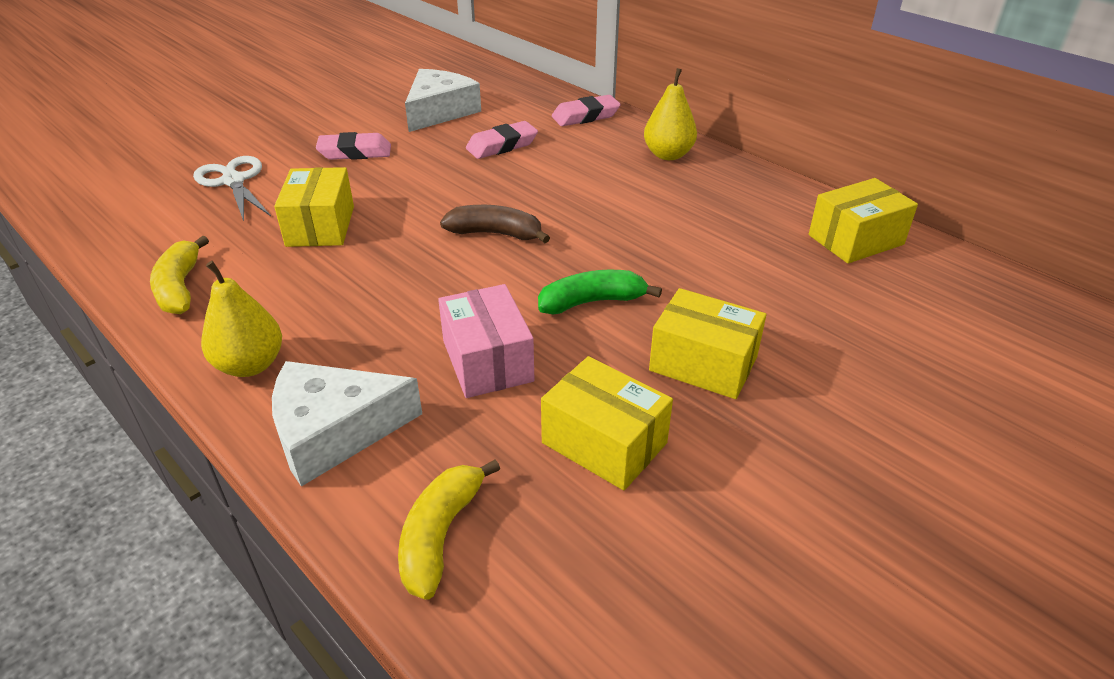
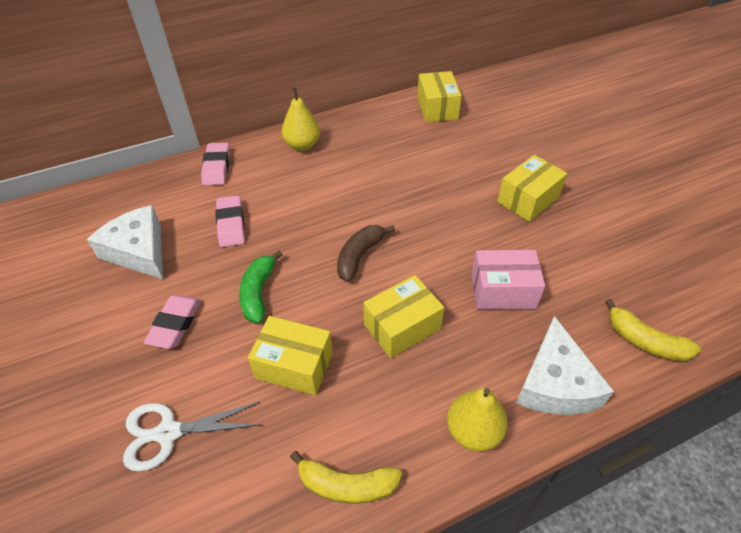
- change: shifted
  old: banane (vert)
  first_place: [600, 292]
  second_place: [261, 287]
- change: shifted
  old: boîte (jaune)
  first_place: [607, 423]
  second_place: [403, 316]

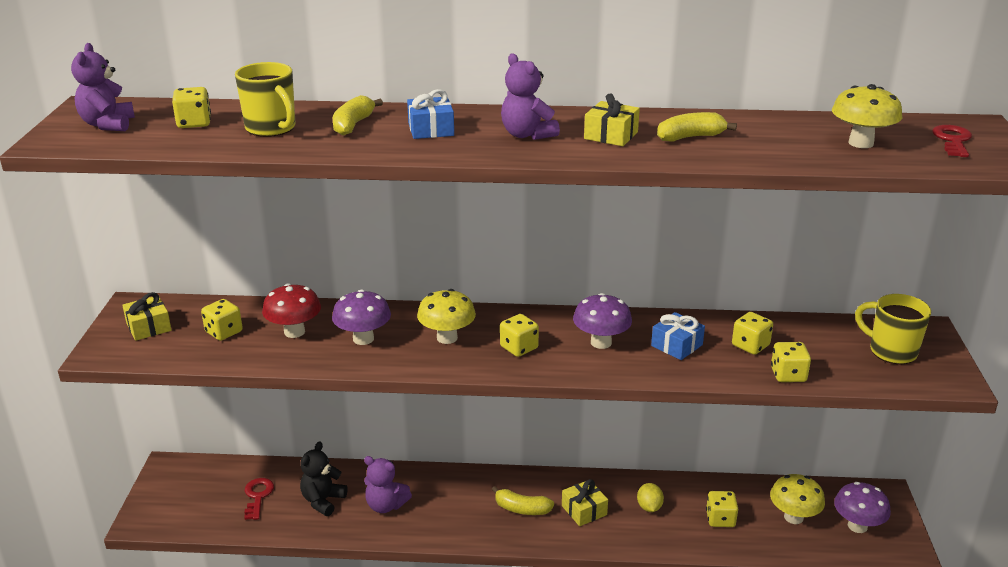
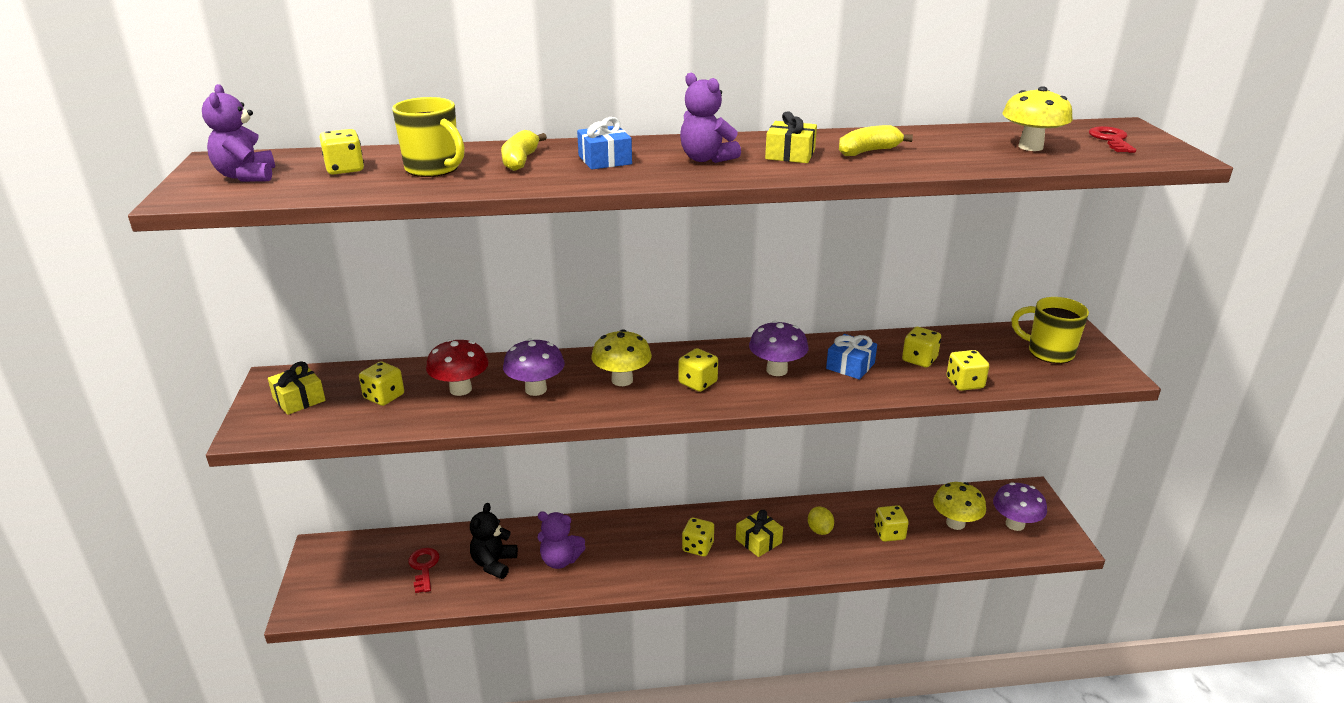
- change: swapped
  old: banane (jaune)
  new: dé (jaune)
  first_place: [522, 500]
  second_place: [698, 537]

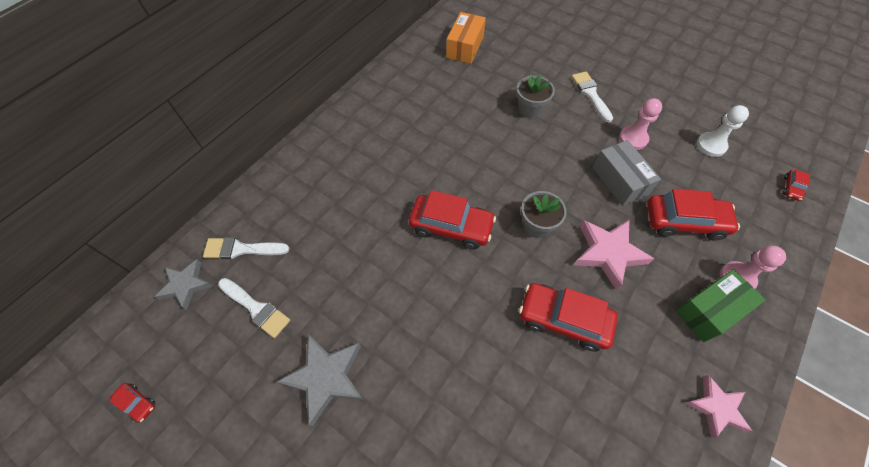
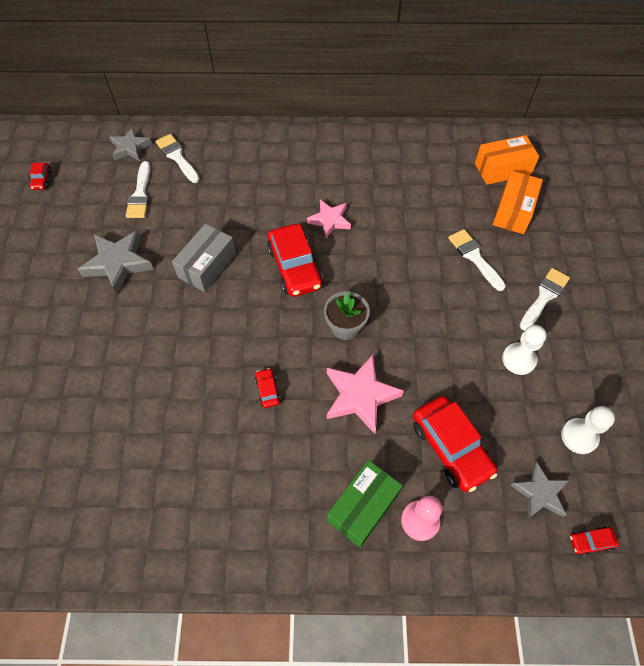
- change: swapped
  old: pot de fleurs (gris)
  new: pinceau (blanc)
  first_place: [535, 96]
  second_place: [477, 260]
- change: repainted
  old: pion (rose)
  new: pion (blanc)
  first_place: [640, 124]
  second_place: [524, 350]
- change: shifted
  old: boîte (gris)
  first_place: [626, 173]
  second_place: [204, 258]
- change: rotated
  old: boîte (vert)
  first_place: [720, 305]
  second_place: [365, 504]
  degrees: -75
- change: scaled
  old: voiture (rouge)
  first_place: [568, 317]
  second_place: [268, 388]
  factor: 0.45
- change: shifted
  old: étoile (rose)
  first_place: [719, 406]
  second_place: [329, 219]
- change: new
  new: boîte (orange)
  second_place: [518, 202]
- change: new
  new: étoile (gris)
  second_place: [539, 489]

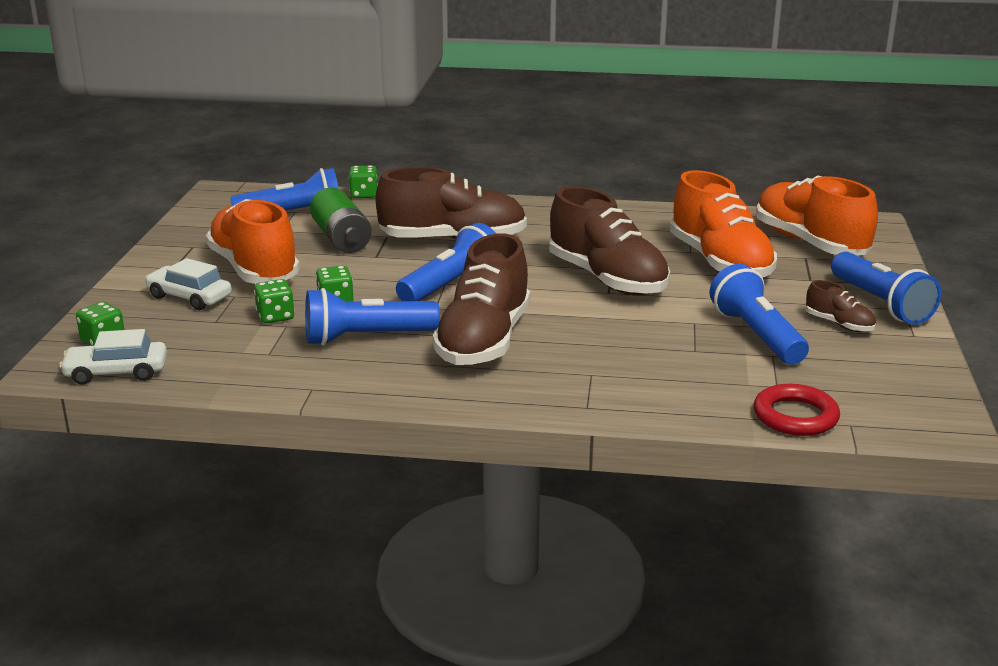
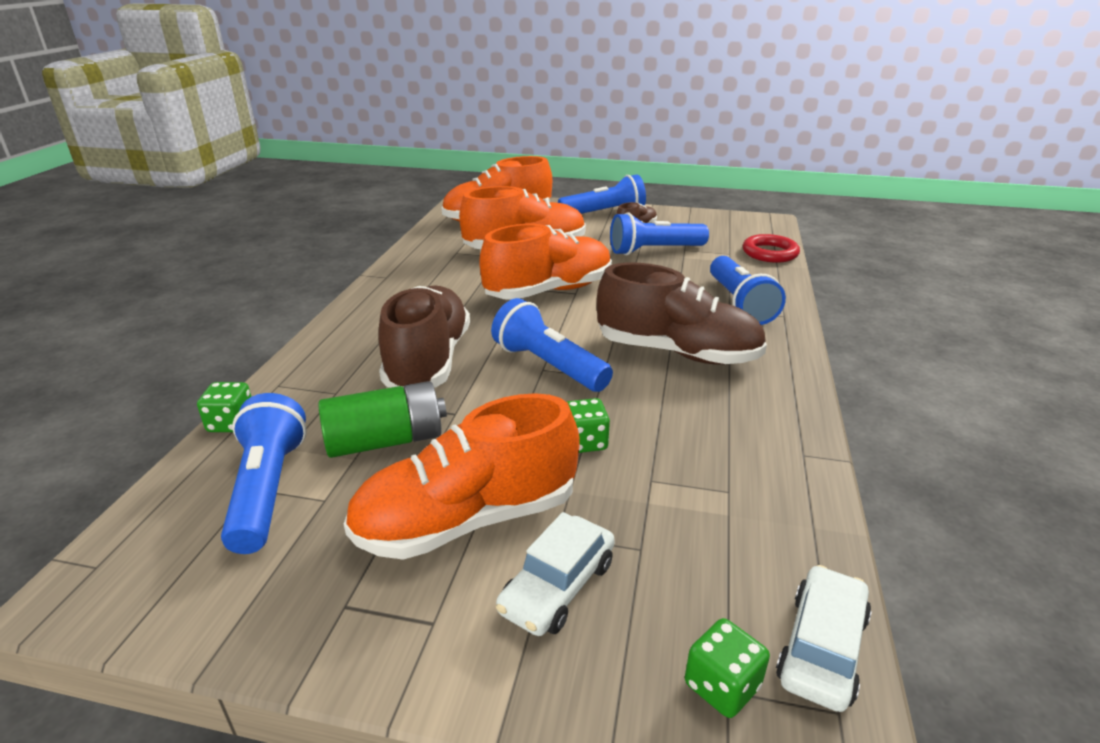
- change: repainted
  old: chaussure (marron)
  new: chaussure (orange)
  first_place: [609, 241]
  second_place: [545, 262]
- change: gone
  old: dé (vert)
  first_place: [274, 301]
- change: shifted
  old: lampe de poche (bleu)
  first_place: [372, 317]
  second_place: [748, 290]
- change: rotated
  old: voiture (blanc)
  first_place: [113, 357]
  second_place: [824, 638]
  degrees: -150

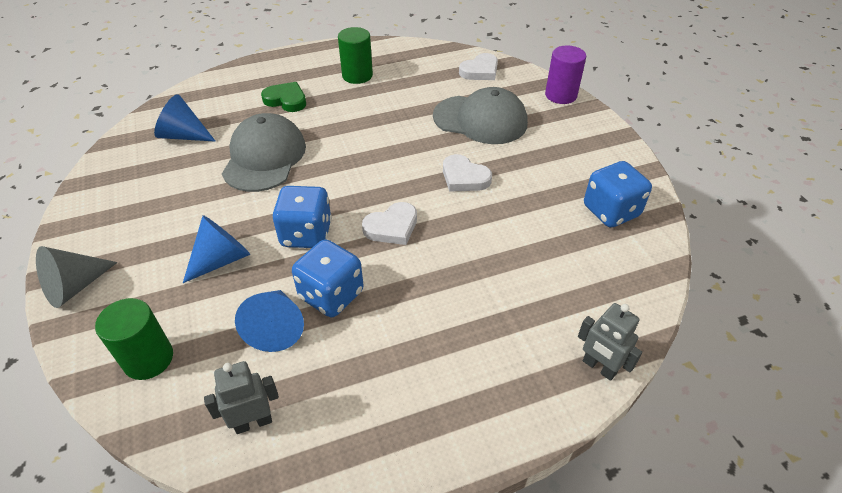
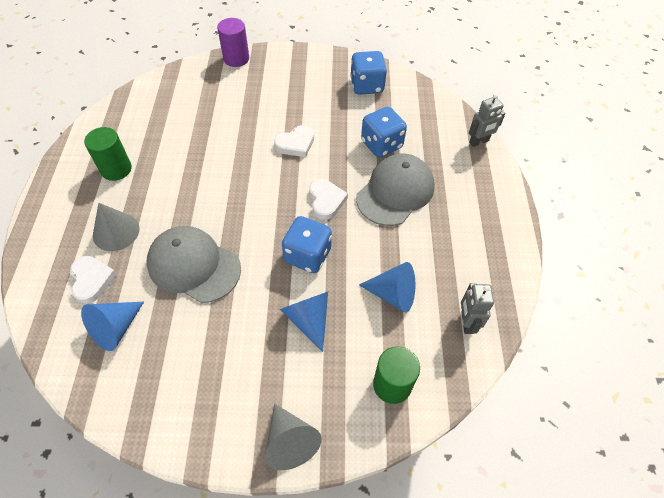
- change: shifted
  old: cœur (blanc)
  first_place: [478, 66]
  second_place: [93, 280]
- change: swapped
  old: cœur (vert)
  new: cône (gris)
  first_place: [283, 97]
  second_place: [116, 227]
- change: shifted
  old: casquette (gris)
  first_place: [480, 115]
  second_place: [395, 189]
- change: shifted
  old: dé (bleu)
  first_place: [328, 278]
  second_place: [384, 132]

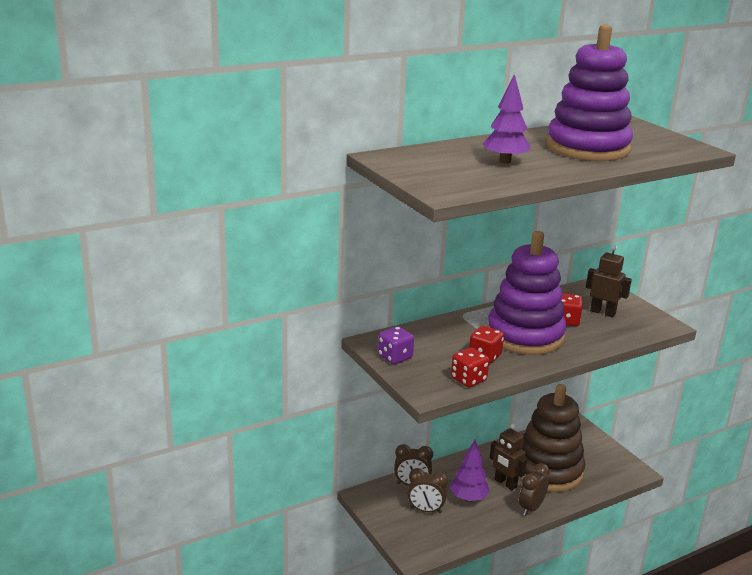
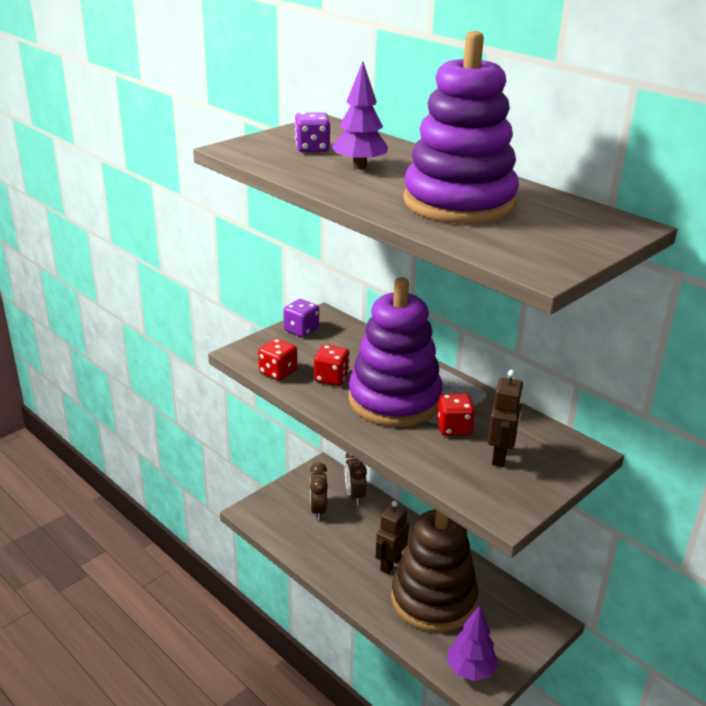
- change: shifted
  old: arbre (violet)
  first_place: [470, 471]
  second_place: [473, 643]
- change: gone
  old: réveil (marron)
  first_place: [534, 489]
- change: new
  new: dé (violet)
  second_place: [312, 132]

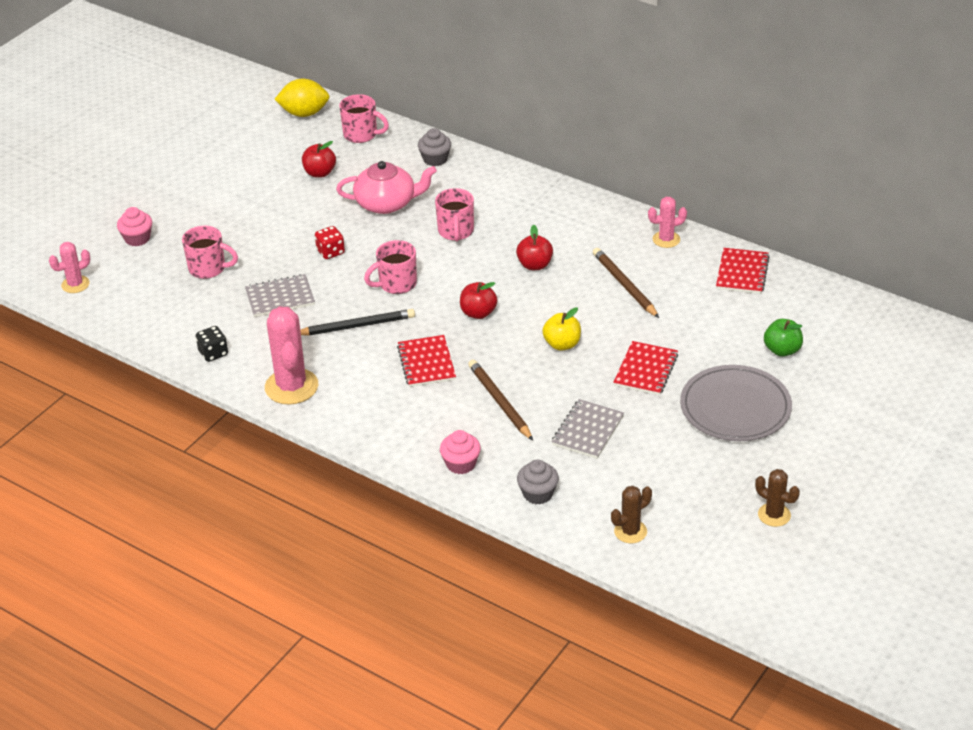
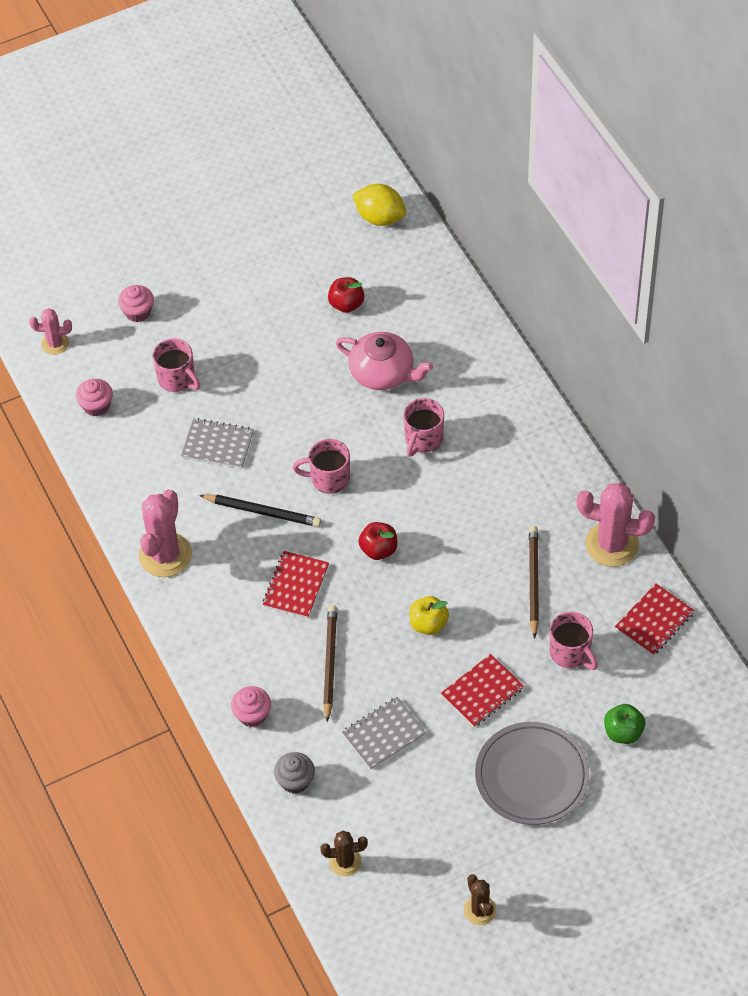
- change: shifted
  old: tasse (rose)
  first_place: [364, 118]
  second_place: [574, 640]
- change: gone
  old: muffin (gris)
  first_place: [434, 147]
- change: scaled
  old: cactus (rose)
  first_place: [667, 222]
  second_place: [616, 525]
  factor: 1.79
- change: gone
  old: pomme (rouge)
  first_place: [534, 247]
- change: gone
  old: dé (rouge)
  first_place: [330, 242]
- change: gone
  old: dé (noir)
  first_place: [212, 344]
- change: new
  new: muffin (rose)
  second_place: [94, 398]

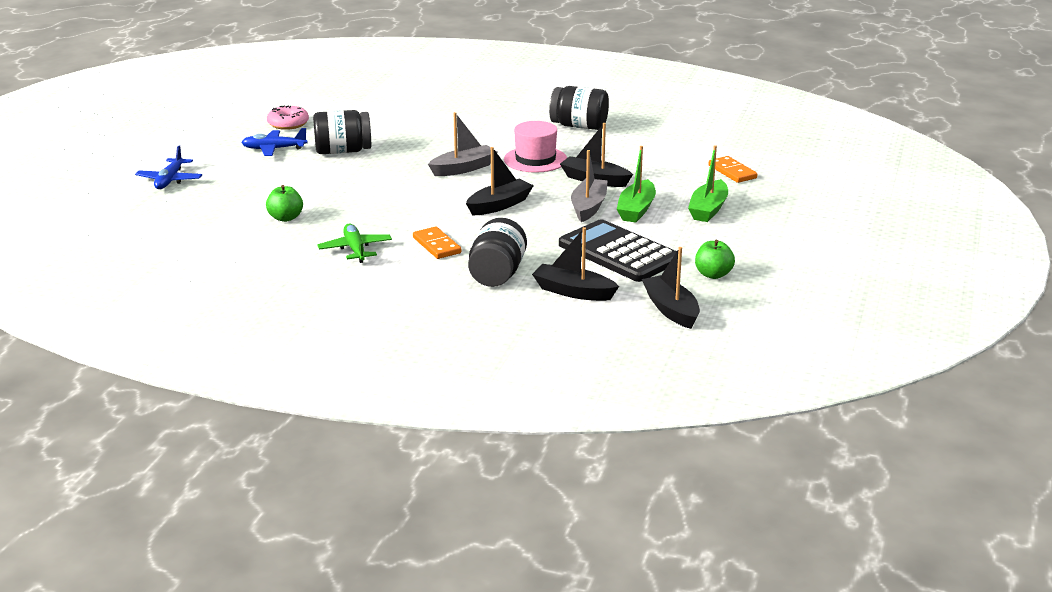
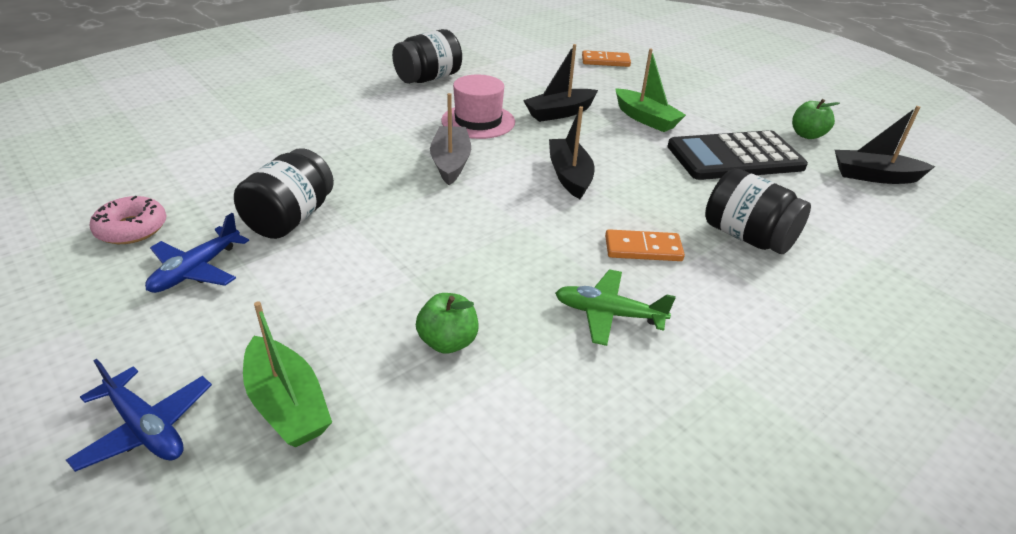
- change: shifted
  old: bateau (vert)
  first_place: [708, 183]
  second_place: [287, 374]
- change: gone
  old: bateau (gris)
  first_place: [589, 186]
- change: gone
  old: bateau (noir)
  first_place: [575, 264]

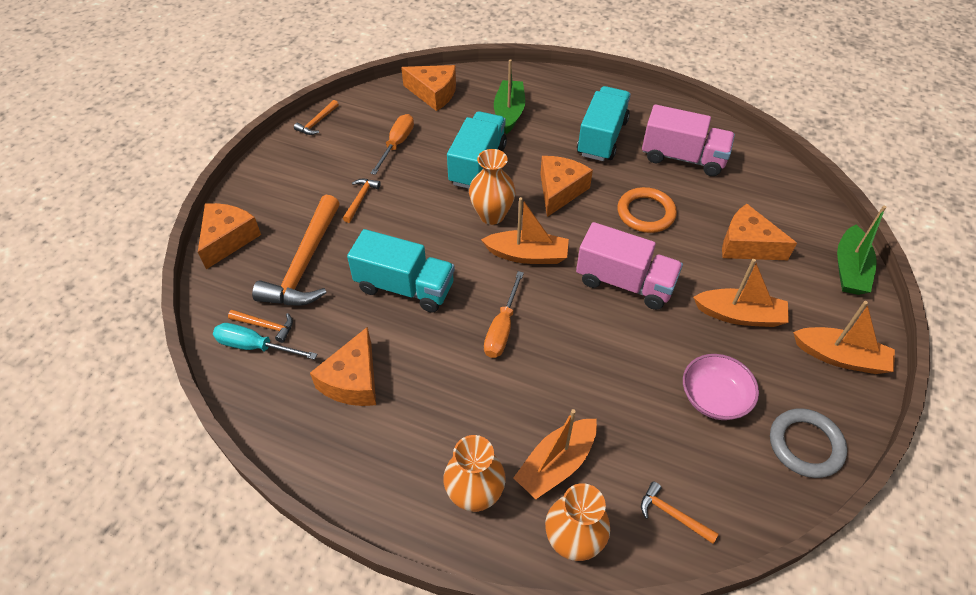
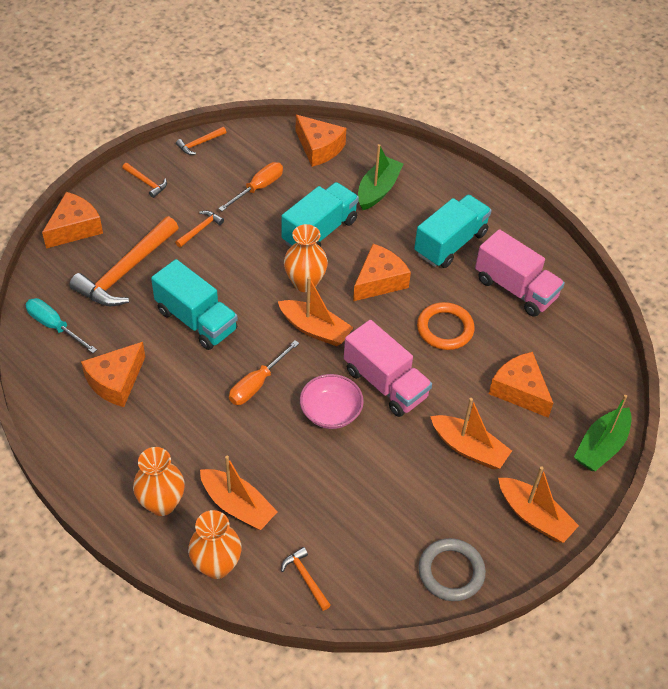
- change: shifted
  old: marteau (orange)
  first_place: [260, 326]
  second_place: [144, 180]
- change: shifted
  old: bol (rose)
  first_place: [721, 387]
  second_place: [332, 401]
- change: rotated
  old: bateau (orange)
  first_place: [555, 454]
  second_place: [239, 493]
  degrees: -120

